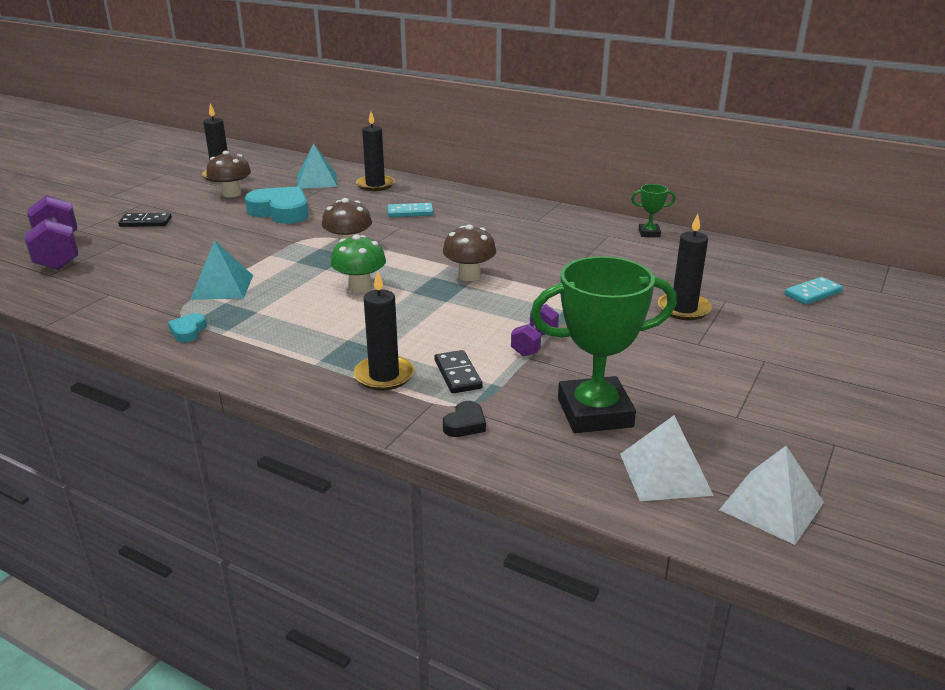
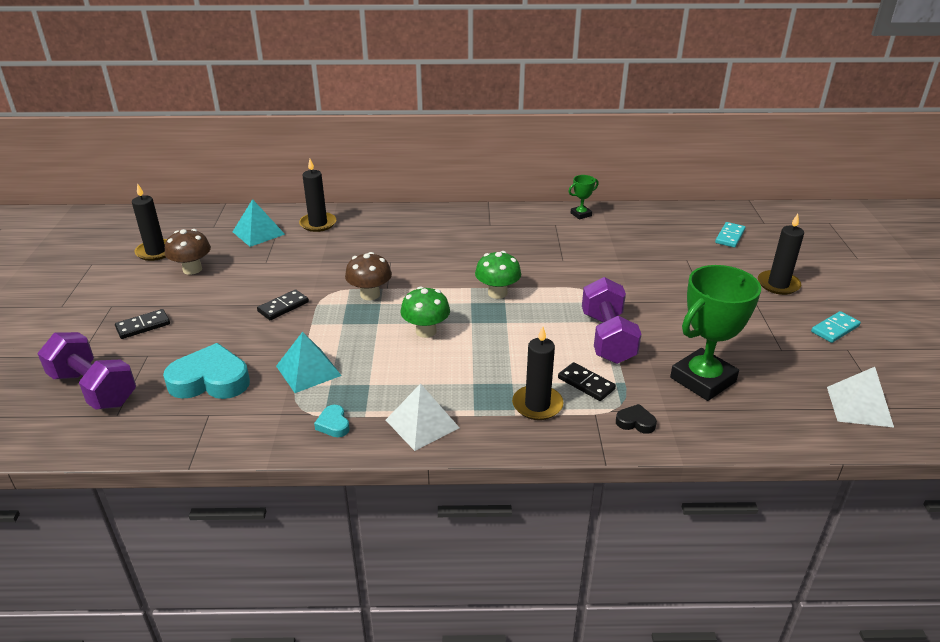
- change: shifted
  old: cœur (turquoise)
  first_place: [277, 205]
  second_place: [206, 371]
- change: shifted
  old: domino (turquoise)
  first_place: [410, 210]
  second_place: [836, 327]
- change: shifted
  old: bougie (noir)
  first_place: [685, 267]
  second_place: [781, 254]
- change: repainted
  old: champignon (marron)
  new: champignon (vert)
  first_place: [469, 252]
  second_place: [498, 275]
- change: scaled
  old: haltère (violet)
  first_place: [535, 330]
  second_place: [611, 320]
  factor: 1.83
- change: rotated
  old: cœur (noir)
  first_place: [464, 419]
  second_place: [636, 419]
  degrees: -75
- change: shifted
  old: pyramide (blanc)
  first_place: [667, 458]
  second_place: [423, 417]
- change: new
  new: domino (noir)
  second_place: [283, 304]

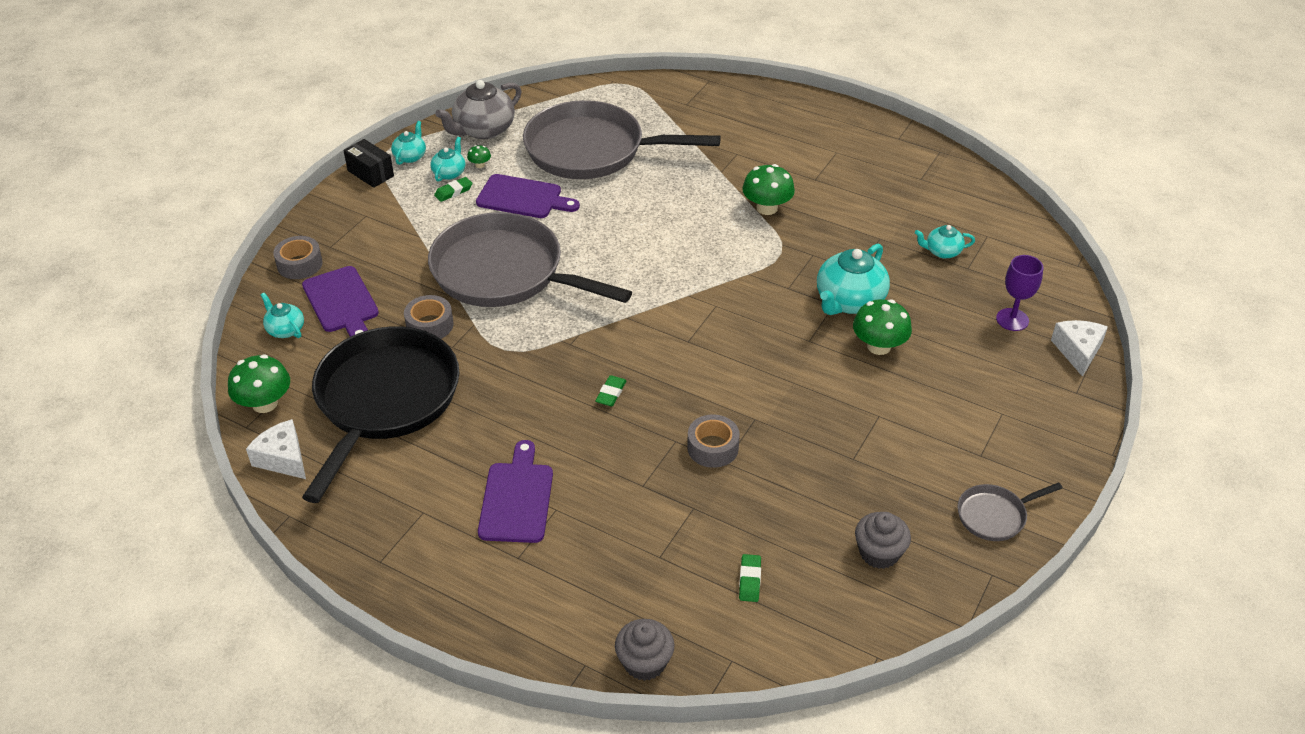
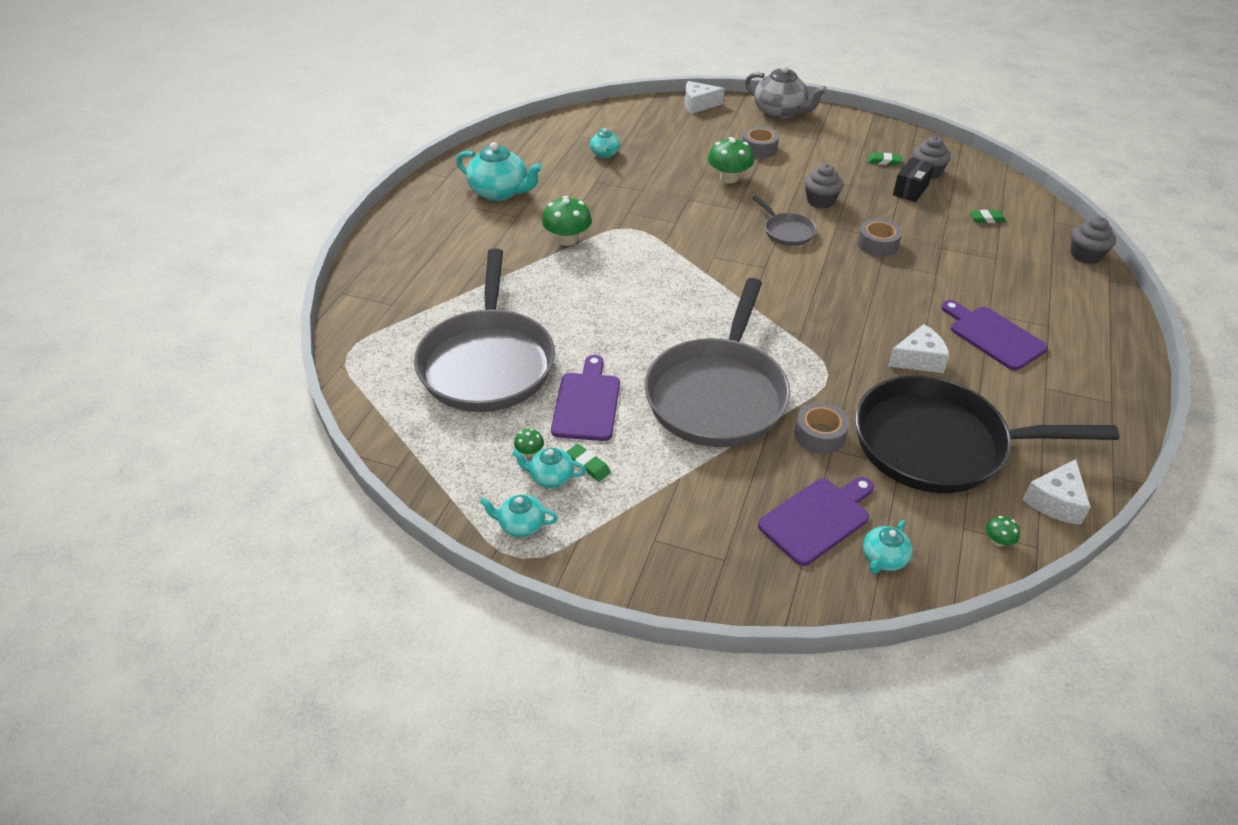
- change: shifted
  old: théière (gris)
  first_place: [478, 109]
  second_place: [786, 92]
- change: shifted
  old: boîte (noir)
  first_place: [368, 163]
  second_place: [913, 179]
- change: shifted
  old: ruban adhésif (gris)
  first_place: [298, 257]
  second_place: [760, 142]
- change: shifted
  old: théière (turquoise)
  first_place: [853, 279]
  second_place: [499, 171]
- change: gone
  old: verre à pied (violet)
  first_place: [1020, 293]
- change: scaled
  old: champignon (vert)
  first_place: [259, 383]
  second_place: [1003, 531]
  factor: 0.47
- change: shifted
  old: gomme (vert)
  first_place: [611, 390]
  second_place: [885, 159]
- change: rotated
  old: planche à découper (violet)
  first_place: [515, 491]
  second_place: [994, 335]
  degrees: 60
- change: shifted
  old: poêle (gris)
  first_place: [1010, 511]
  second_place: [784, 221]
- change: new
  new: muffin (gris)
  second_place: [823, 186]
- change: new
  new: fromage (blanc)
  second_place: [918, 348]

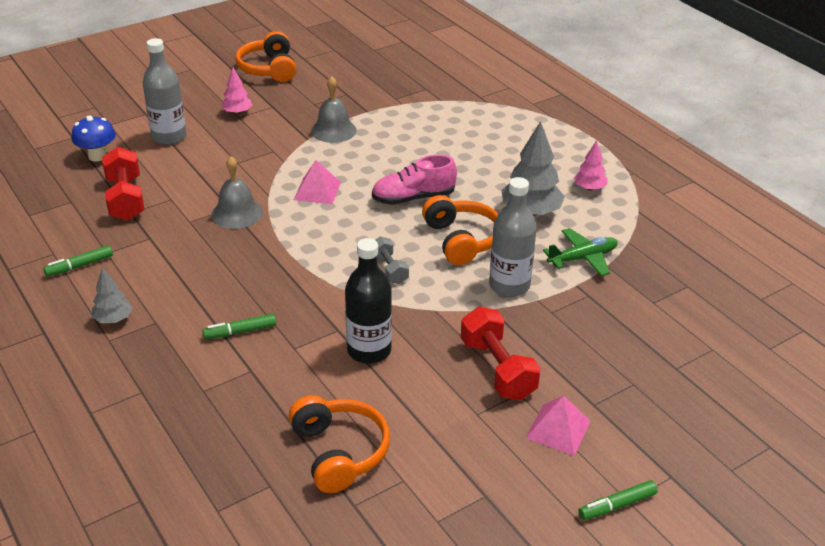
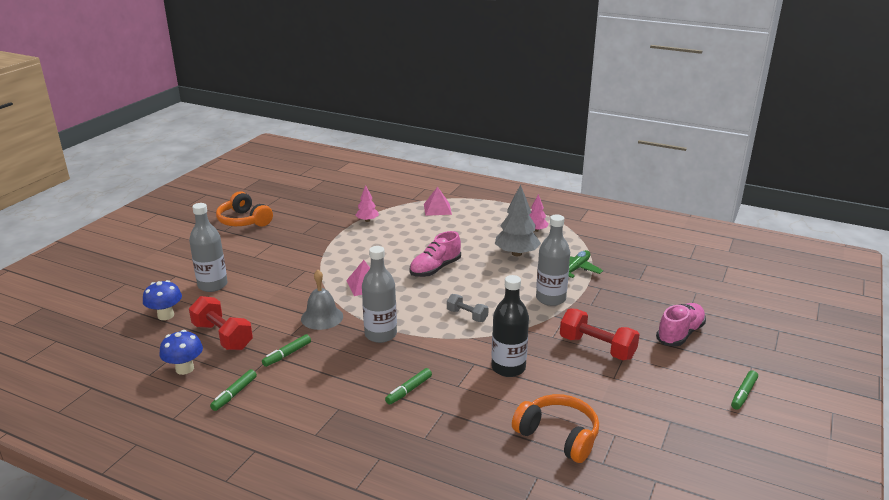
- change: shifted
  old: arbre (rose)
  first_place: [236, 91]
  second_place: [367, 203]
- change: gone
  old: cloche (gris)
  first_place: [334, 109]
- change: gone
  old: casque audio (orange)
  first_place: [460, 230]
- change: gone
  old: arbre (gris)
  first_place: [112, 295]
- change: shifted
  old: pyramide (rose)
  first_place: [558, 425]
  second_place: [438, 201]
- change: new
  new: bouteille (gris)
  second_place: [379, 294]
- change: new
  new: chaussure (rose)
  second_place: [681, 325]
- change: new
  new: champignon (bleu)
  second_place: [181, 352]
- change: new
  new: feutre (vert)
  second_place: [286, 350]

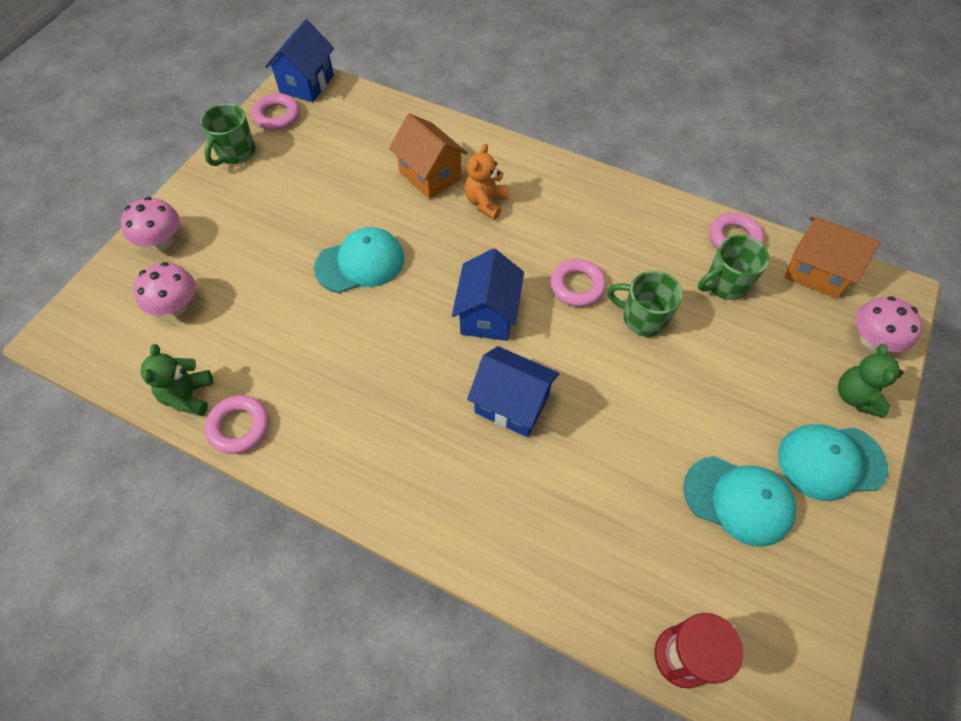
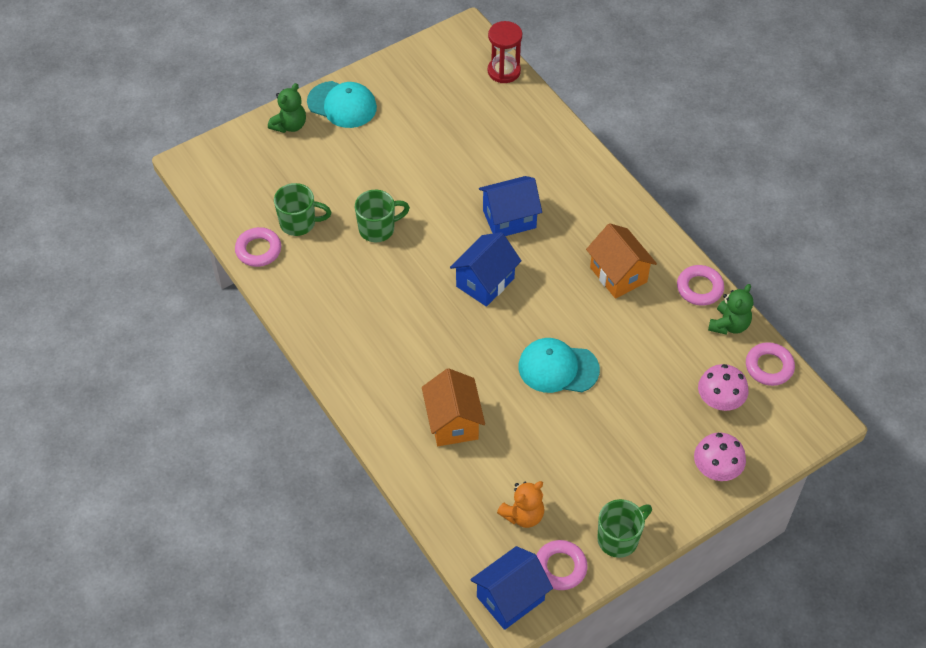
- change: shifted
  old: ours en peluche (orange)
  first_place: [486, 182]
  second_place: [521, 504]
- change: shifted
  old: maison (orange)
  first_place: [832, 258]
  second_place: [621, 261]
- change: shifted
  old: anneau (rose)
  first_place: [578, 283]
  second_place: [770, 364]
- change: rotated
  old: tasse (vert)
  first_place: [645, 303]
  second_place: [382, 216]
  degrees: -75
- change: gone
  old: champignon (rose)
  first_place: [889, 324]
- change: rotated
  old: maison (bleu)
  first_place: [513, 391]
  second_place: [510, 206]
  degrees: -75
- change: gone
  old: casquette (turquoise)
  first_place: [739, 501]

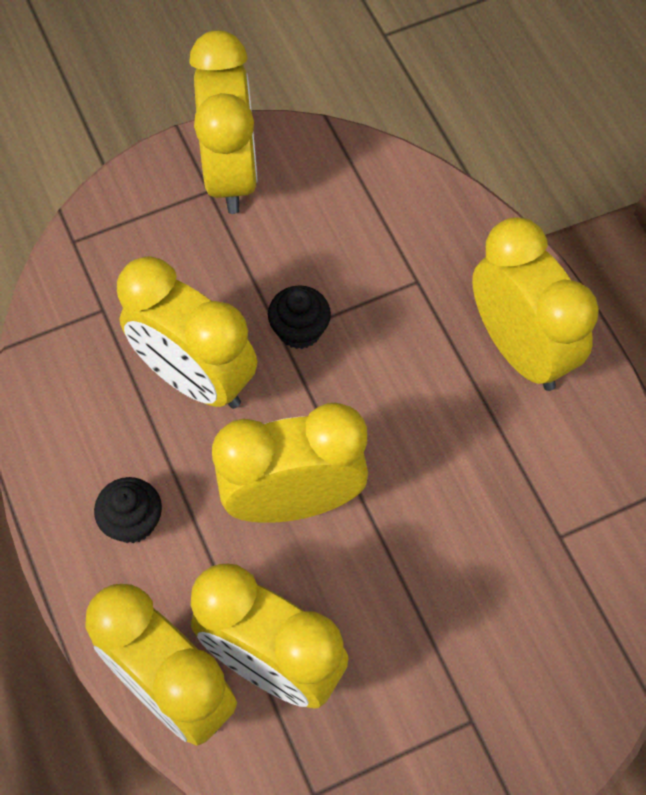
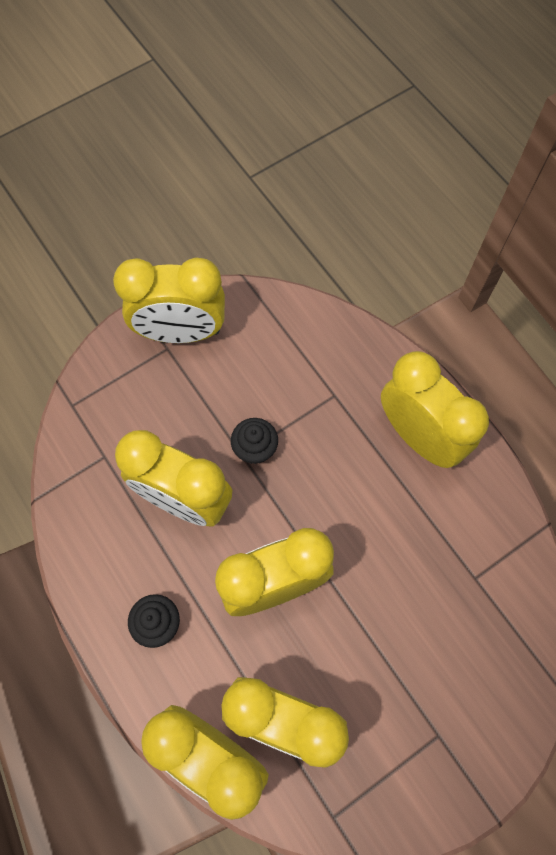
- change: rotated
  old: réveil (jaune)
  first_place: [223, 122]
  second_place: [169, 300]
  degrees: 105

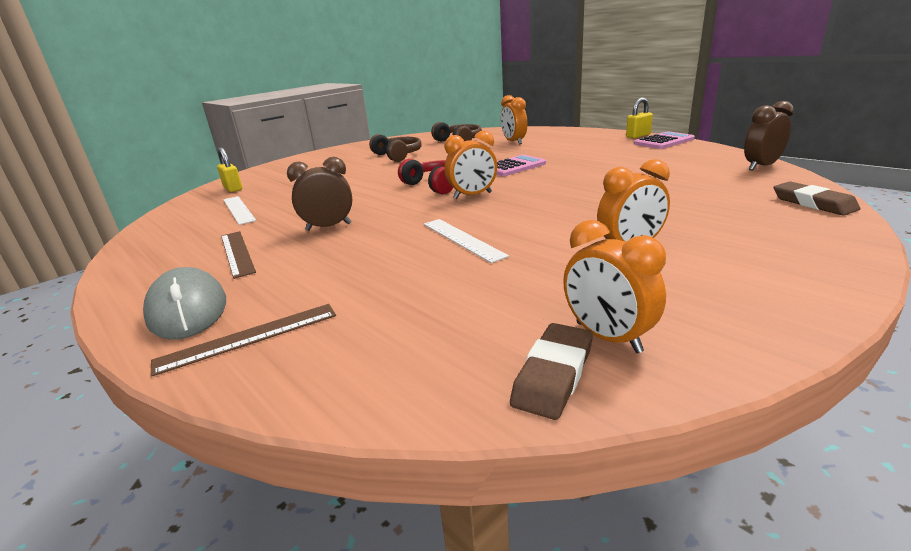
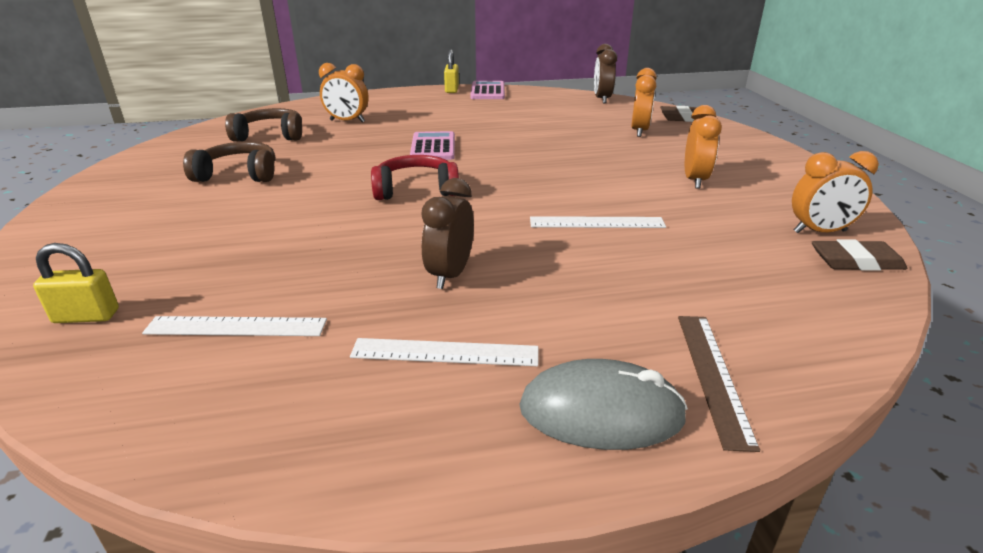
- change: shifted
  old: réveil (orange)
  first_place: [470, 165]
  second_place: [644, 102]
- change: repainted
  old: règle (marron)
  new: règle (blanc)
  first_place: [238, 255]
  second_place: [444, 352]
- change: rotated
  old: gomme (marron)
  first_place: [551, 371]
  second_place: [860, 255]
  degrees: -60

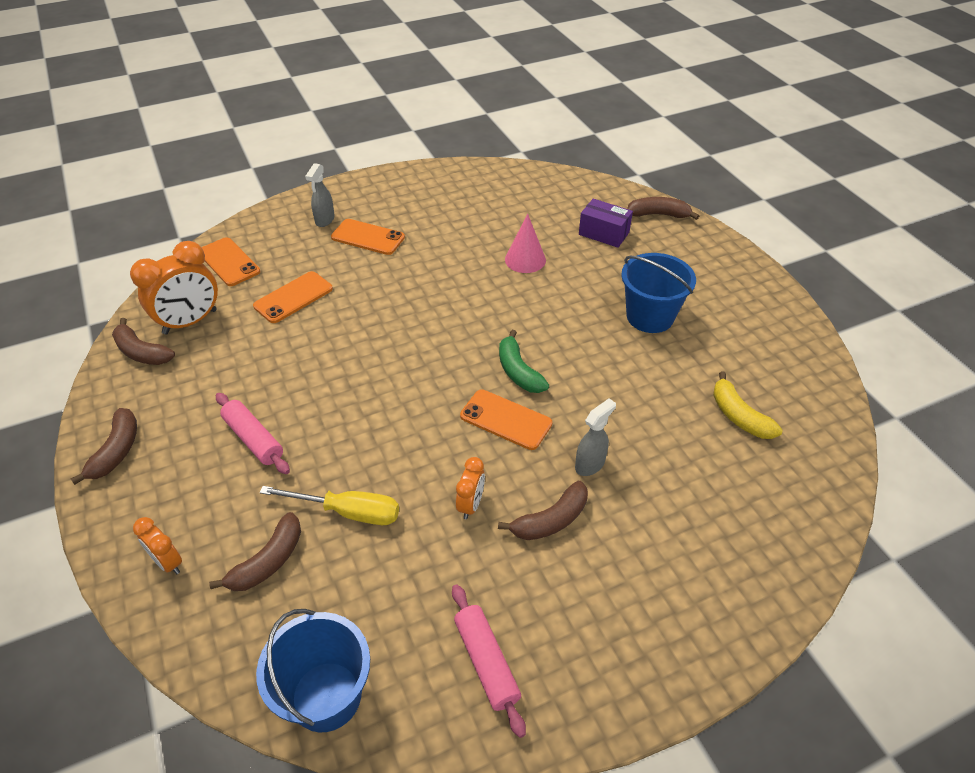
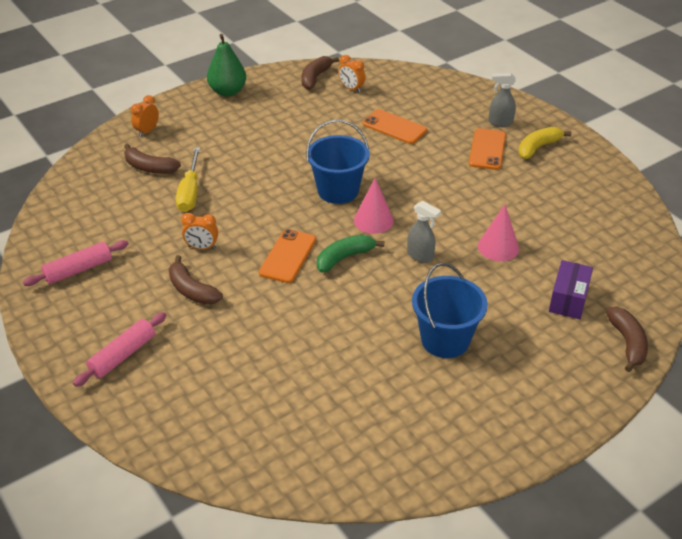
- change: gone
  old: téléphone (orange)
  first_place: [231, 261]
- change: scaled
  old: réveil (orange)
  first_place: [174, 287]
  second_place: [351, 74]
  factor: 0.53
- change: shifted
  old: banane (jaune)
  first_place: [748, 405]
  second_place: [544, 142]
- change: shifted
  old: rouleau à pâtisserie (rose)
  first_place: [253, 433]
  second_place: [119, 349]
- change: shifted
  old: vaporisateur (gris)
  first_place: [595, 437]
  second_place: [424, 232]
- change: swapped
  old: banane (marron)
  new: poire (vert)
  first_place: [104, 446]
  second_place: [226, 65]
- change: shifted
  old: seau (bleu)
  first_place: [313, 670]
  second_place: [338, 162]
- change: new
  new: cône (rose)
  second_place: [374, 206]

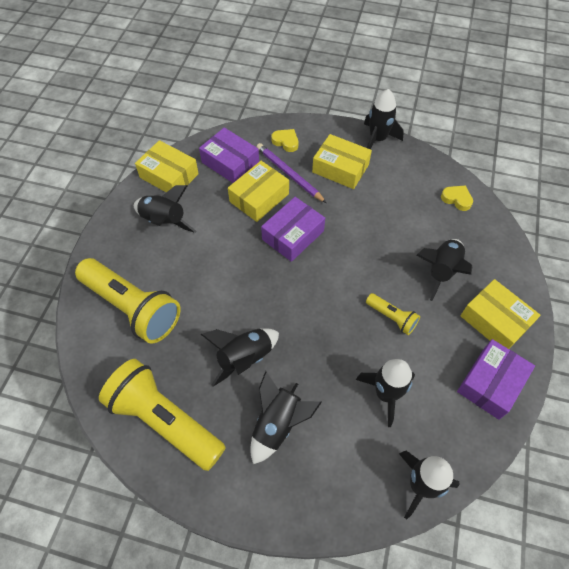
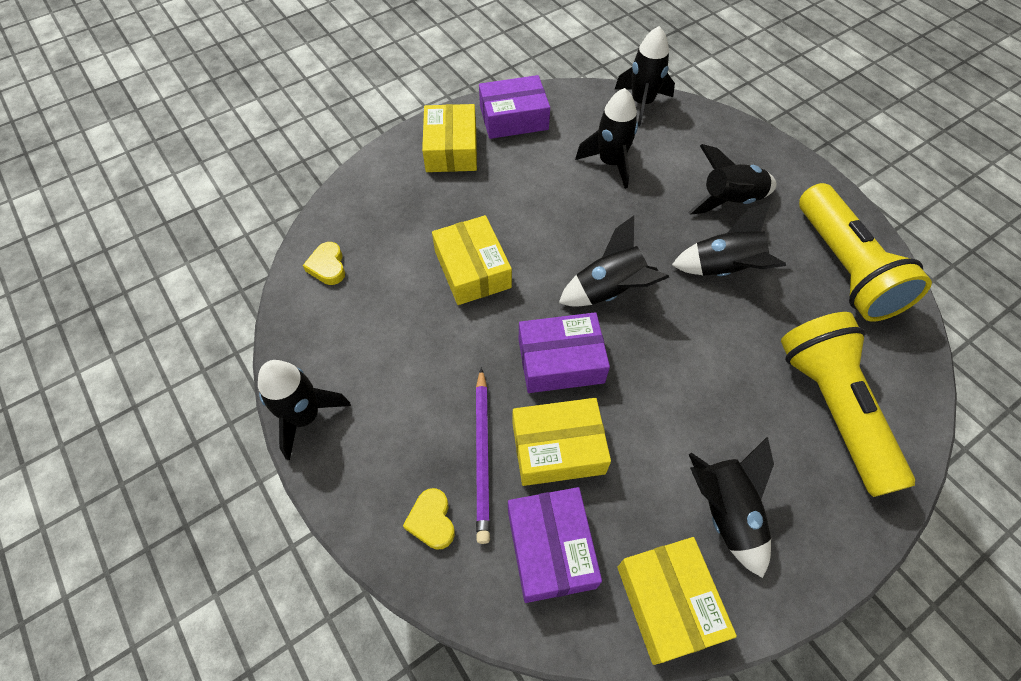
- change: shifted
  old: boîte (jaune)
  first_place: [342, 161]
  second_place: [472, 260]
- change: shifted
  old: fusée (noir)
  first_place: [444, 270]
  second_place: [614, 261]
- change: gone
  old: lampe de poche (jaune)
  first_place: [393, 314]

